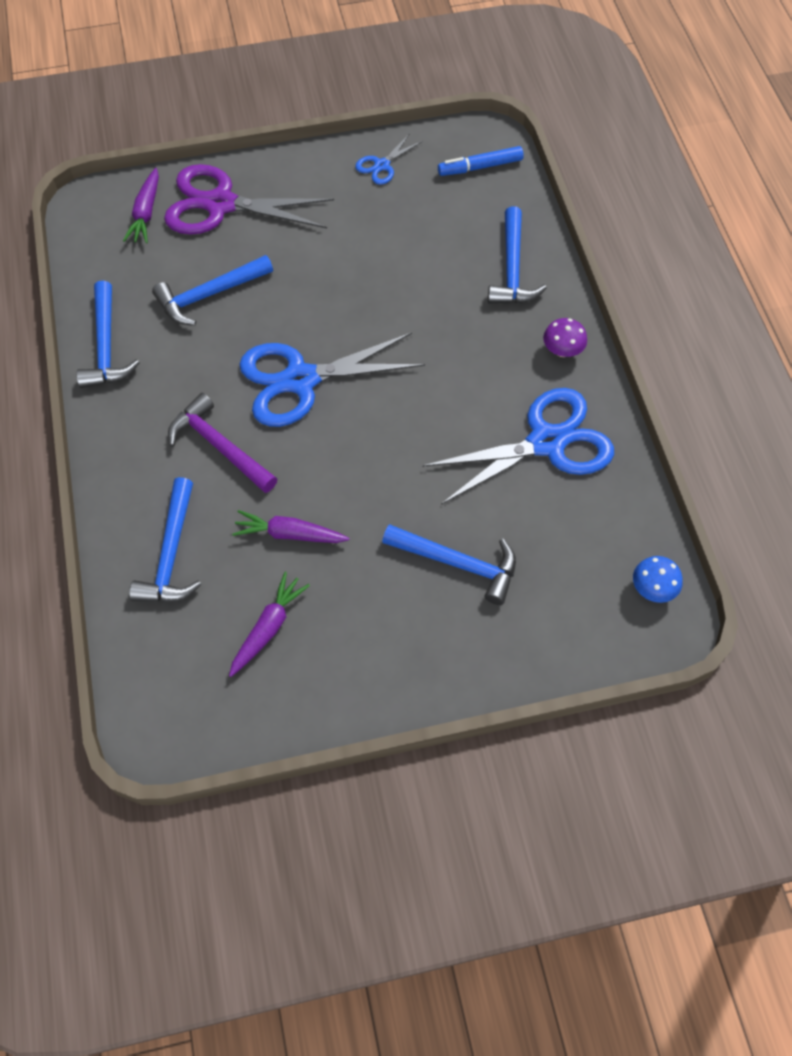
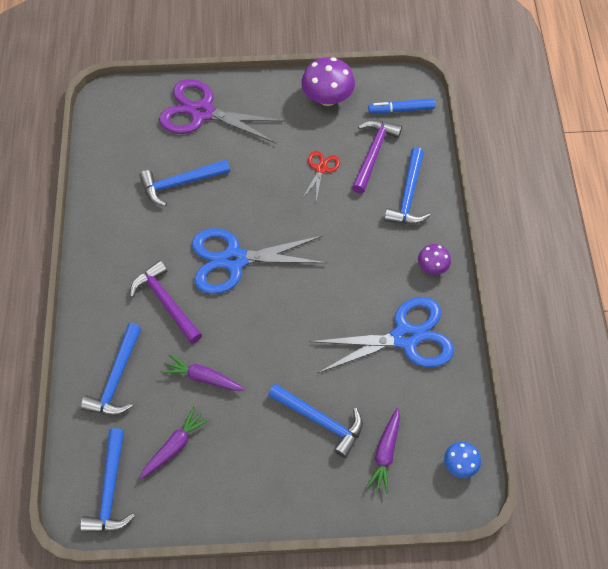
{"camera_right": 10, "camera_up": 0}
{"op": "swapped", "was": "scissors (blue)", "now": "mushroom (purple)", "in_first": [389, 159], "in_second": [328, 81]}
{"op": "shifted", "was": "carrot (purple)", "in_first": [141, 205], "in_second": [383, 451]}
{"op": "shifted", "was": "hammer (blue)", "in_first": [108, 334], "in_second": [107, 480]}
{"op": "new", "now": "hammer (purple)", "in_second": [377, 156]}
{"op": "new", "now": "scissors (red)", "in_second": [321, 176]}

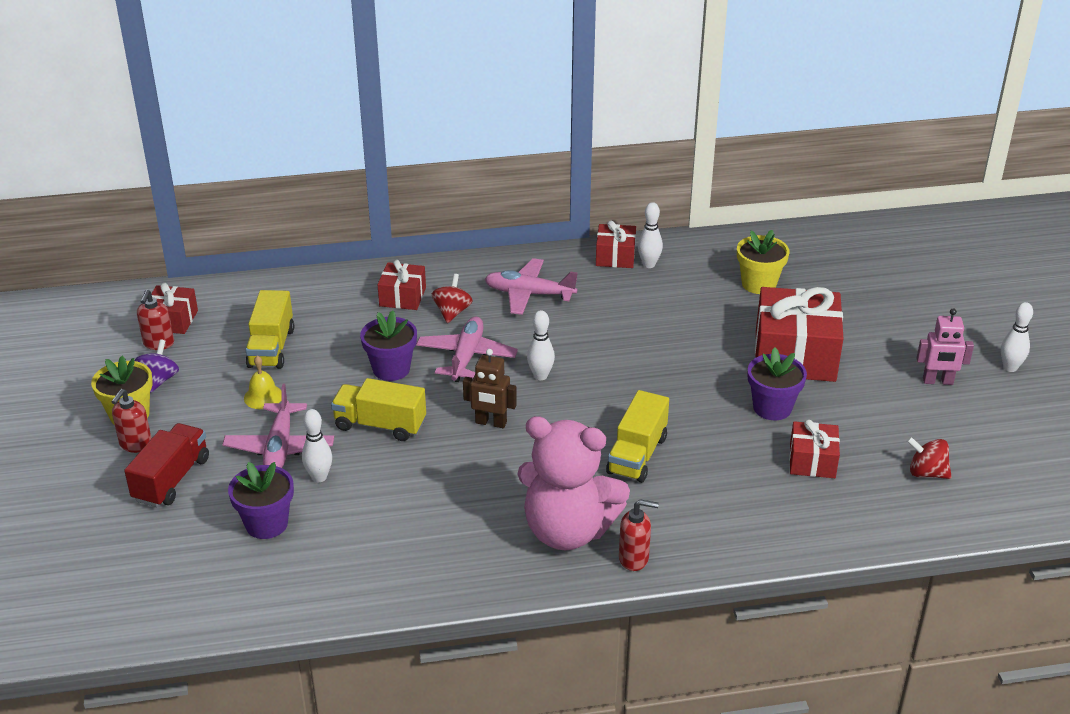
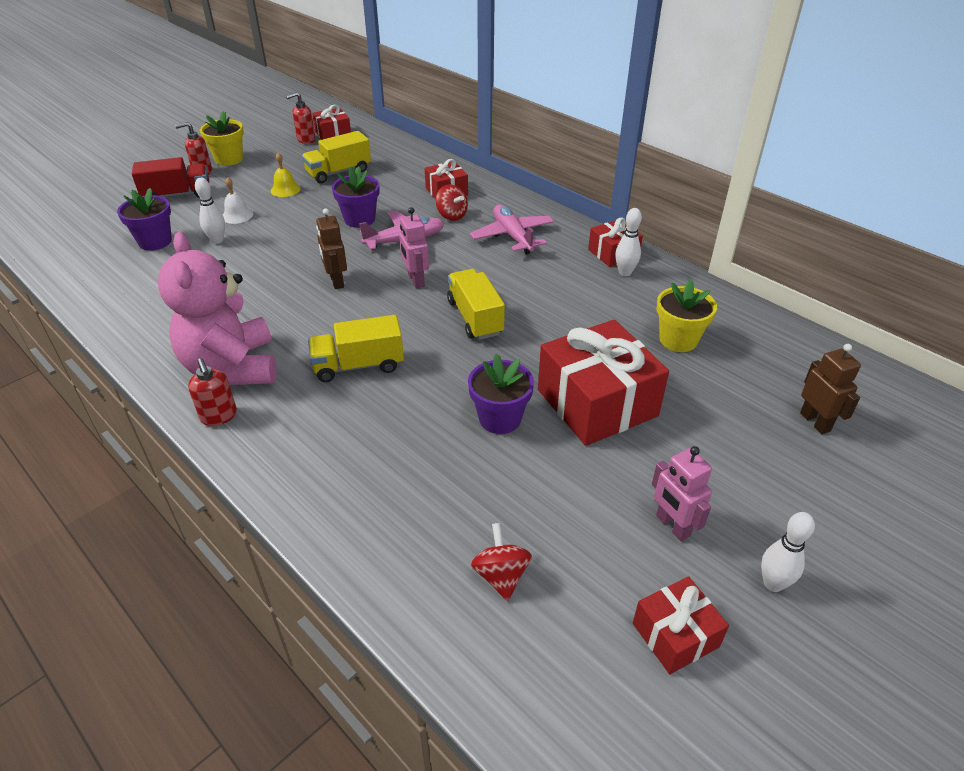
{"camera_right": 55, "camera_up": 5}
{"op": "rotated", "was": "spinning top (red)", "in_first": [452, 298], "in_second": [452, 203], "clockwise": 75}
{"op": "swapped", "was": "bowling pin (white)", "now": "robot (pink)", "in_first": [541, 345], "in_second": [414, 247]}
{"op": "gone", "was": "spinning top (purple)", "in_first": [156, 366]}
{"op": "shifted", "was": "truck (yellow)", "in_first": [378, 409], "in_second": [476, 304]}
{"op": "swapped", "was": "plane (pink)", "now": "bell (white)", "in_first": [278, 426], "in_second": [238, 200]}
{"op": "shifted", "was": "gift (red)", "in_first": [814, 449], "in_second": [681, 625]}
{"op": "new", "now": "robot (brown)", "in_second": [830, 389]}

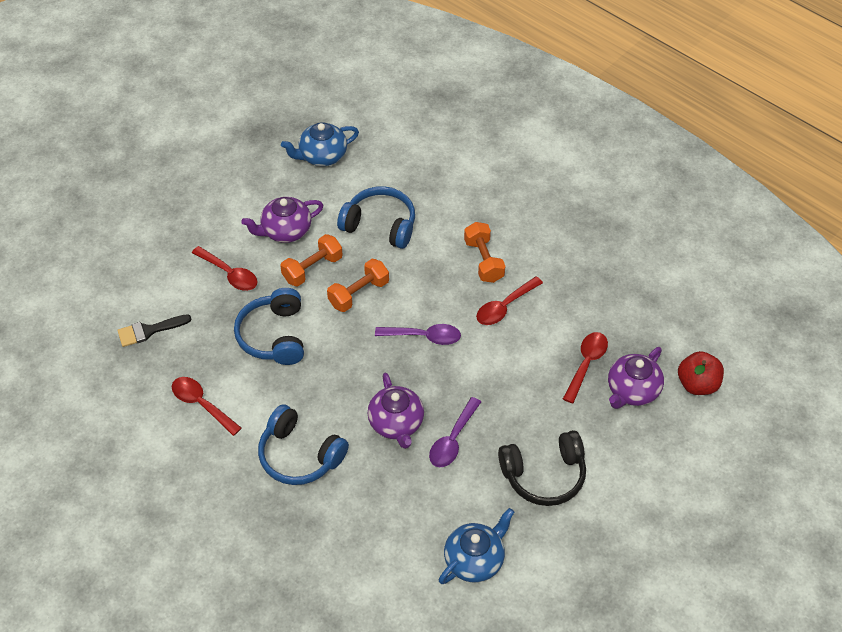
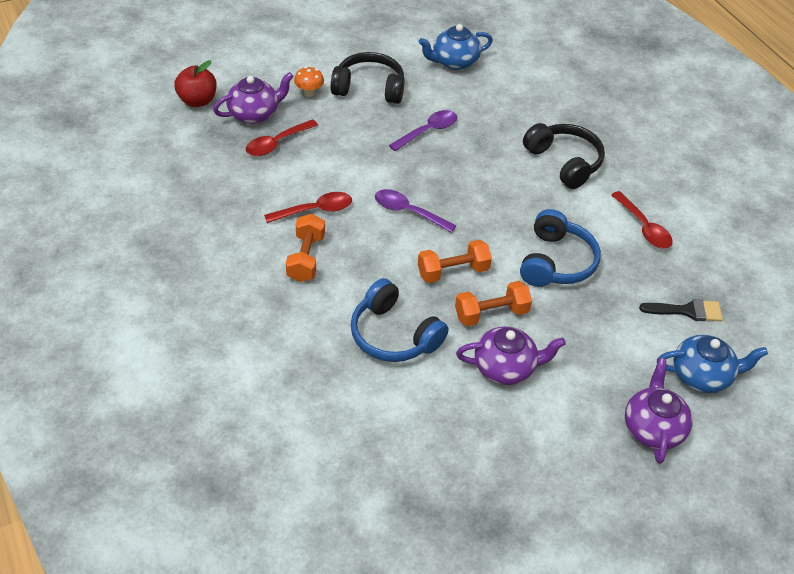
{"camera_right": -160, "camera_up": -5}
{"op": "shifted", "was": "teapot (blue)", "in_first": [320, 144], "in_second": [712, 364]}
{"op": "gone", "was": "spoon (red)", "in_first": [225, 268]}
{"op": "shifted", "was": "teapot (purple)", "in_first": [395, 410], "in_second": [659, 411]}
{"op": "repainted", "was": "headphones (blue)", "now": "headphones (black)", "in_first": [303, 444], "in_second": [564, 156]}
{"op": "new", "now": "mushroom (orange)", "in_second": [309, 82]}

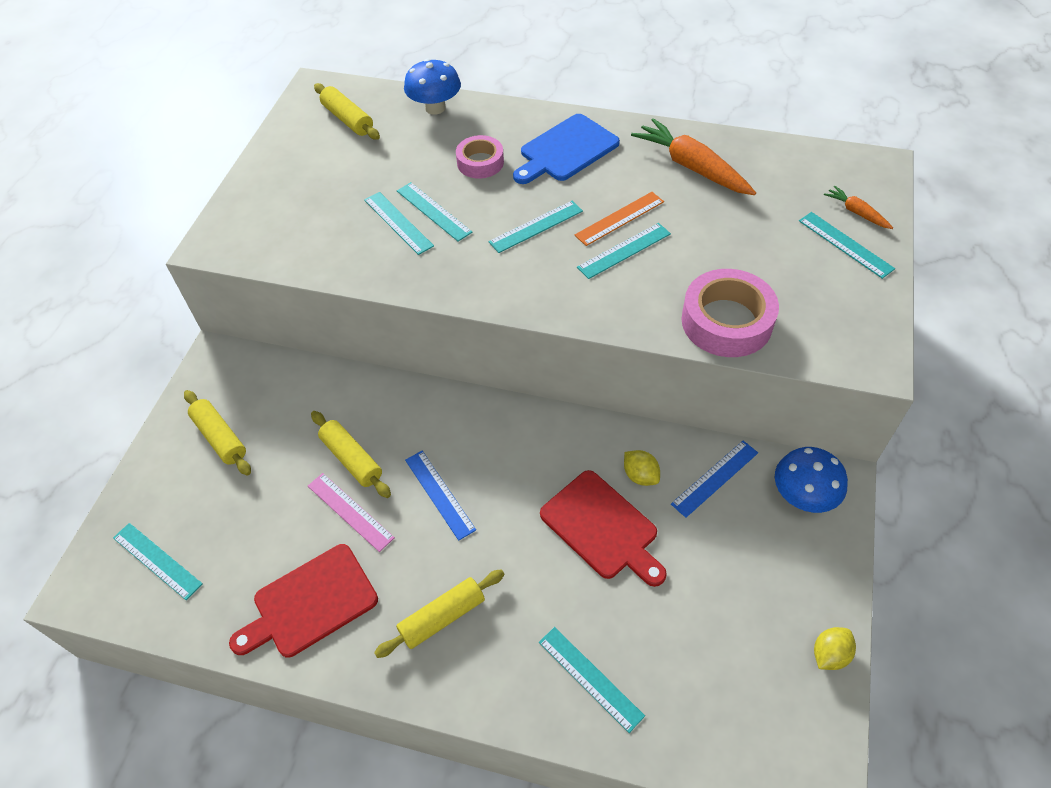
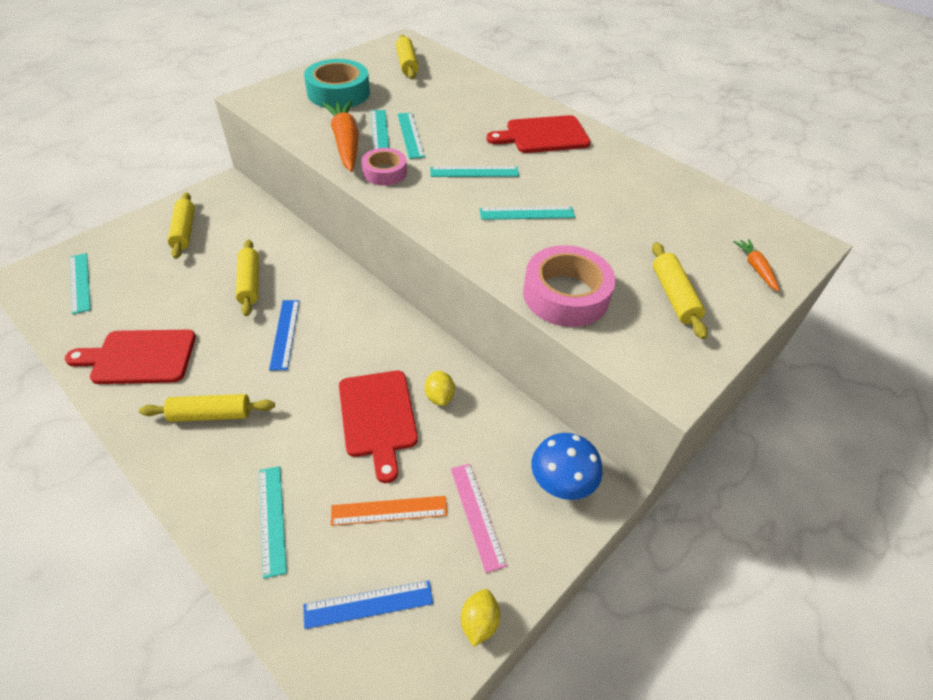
{"camera_right": 25, "camera_up": -5}
{"op": "gone", "was": "mushroom (blue)", "in_first": [432, 87]}
{"op": "repainted", "was": "cutting board (blue)", "now": "cutting board (red)", "in_first": [566, 149], "in_second": [539, 134]}
{"op": "shifted", "was": "carrot (orange)", "in_first": [693, 156], "in_second": [340, 136]}
{"op": "shifted", "was": "tape (pink)", "in_first": [480, 156], "in_second": [384, 167]}
{"op": "shifted", "was": "ruler (orange)", "in_first": [619, 219], "in_second": [389, 511]}
{"op": "gone", "was": "ruler (turquoise)", "in_first": [847, 245]}
{"op": "shifted", "was": "ruler (blue)", "in_first": [714, 479], "in_second": [368, 604]}
{"op": "shifted", "was": "ruler (pink)", "in_first": [351, 512], "in_second": [479, 518]}
{"op": "rotated", "was": "lemon (yellow)", "in_first": [835, 648], "in_second": [480, 618], "clockwise": -60}
{"op": "new", "now": "tape (turquoise)", "in_second": [337, 84]}
{"op": "new", "now": "rolling pin (yellow)", "in_second": [680, 290]}

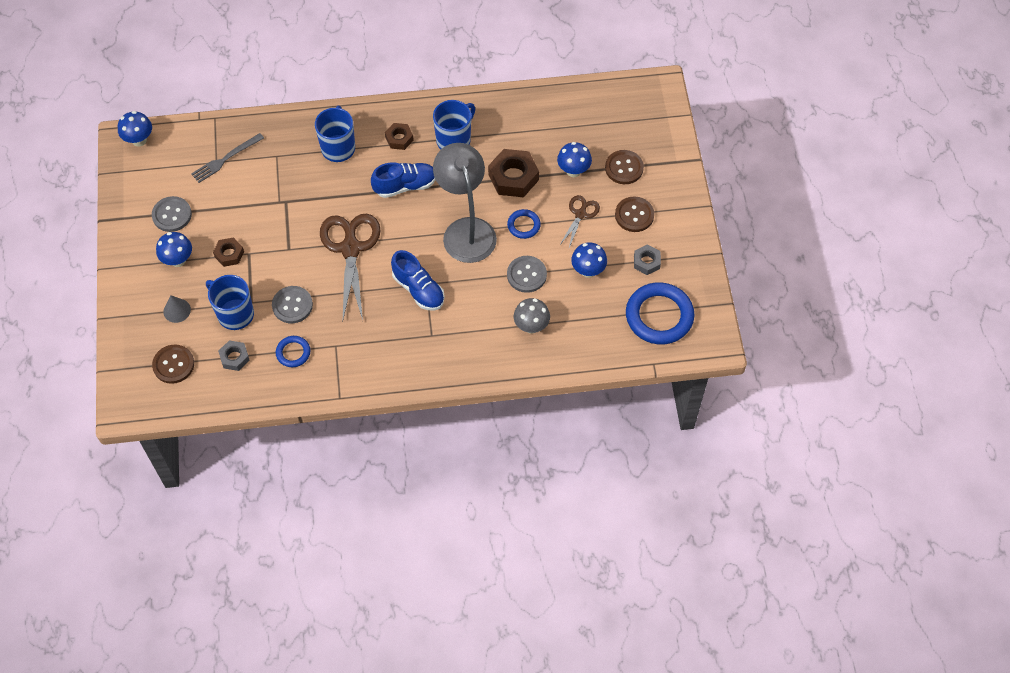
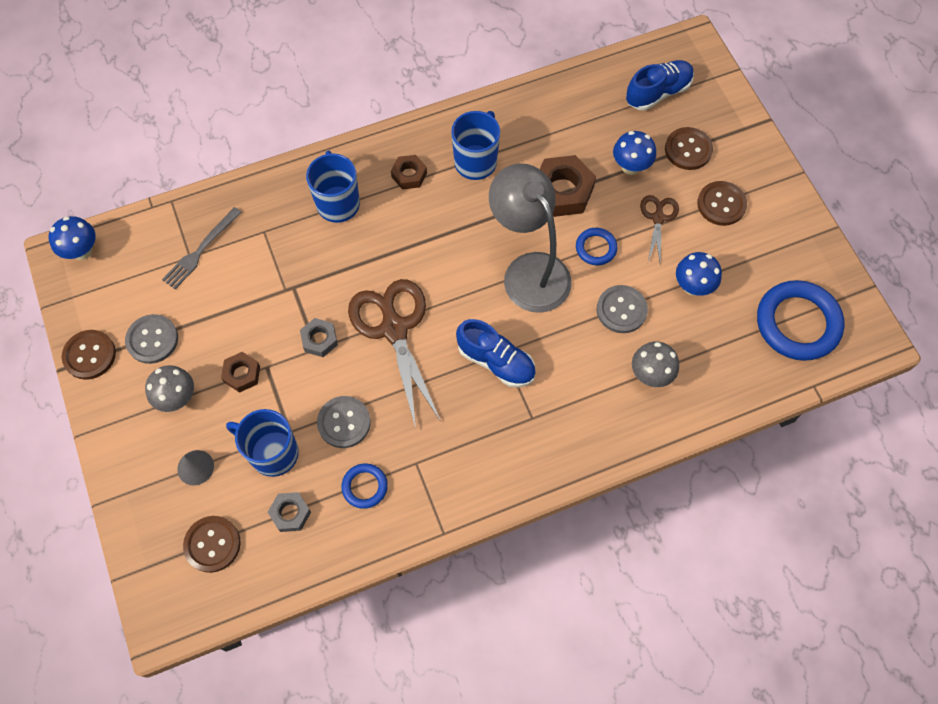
{"camera_right": -15, "camera_up": 5}
{"op": "shifted", "was": "shoe (blue)", "in_first": [403, 180], "in_second": [660, 85]}
{"op": "repainted", "was": "mushroom (blue)", "now": "mushroom (grey)", "in_first": [174, 249], "in_second": [169, 388]}
{"op": "shifted", "was": "nut (grey)", "in_first": [647, 259], "in_second": [319, 337]}
{"op": "new", "now": "button (brown)", "in_second": [89, 355]}

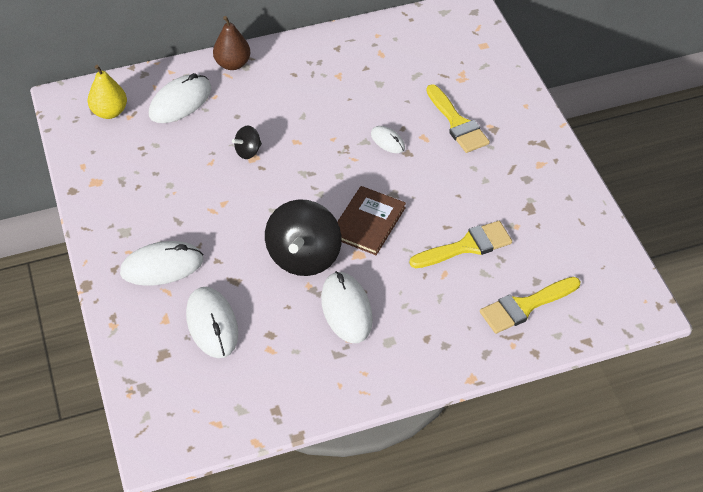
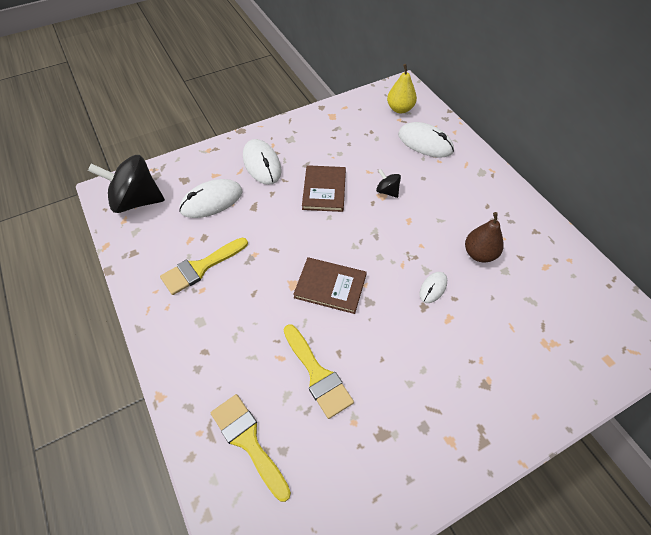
{"camera_right": 80, "camera_up": 5}
{"op": "shifted", "was": "pear (brown)", "in_first": [232, 43], "in_second": [484, 237]}
{"op": "shifted", "was": "brush (yellow)", "in_first": [458, 118], "in_second": [204, 266]}
{"op": "shifted", "was": "spinning top (black)", "in_first": [303, 237], "in_second": [126, 184]}
{"op": "gone", "was": "mouse (white)", "in_first": [347, 307]}
{"op": "new", "now": "book (brown)", "in_second": [324, 188]}

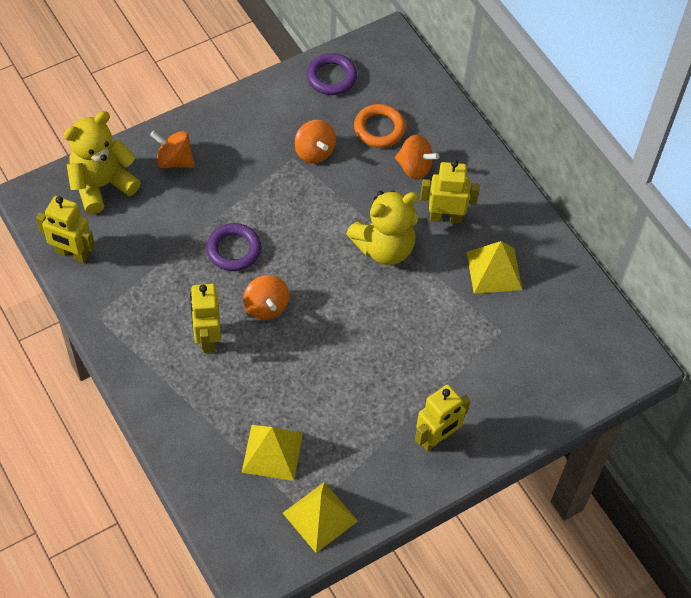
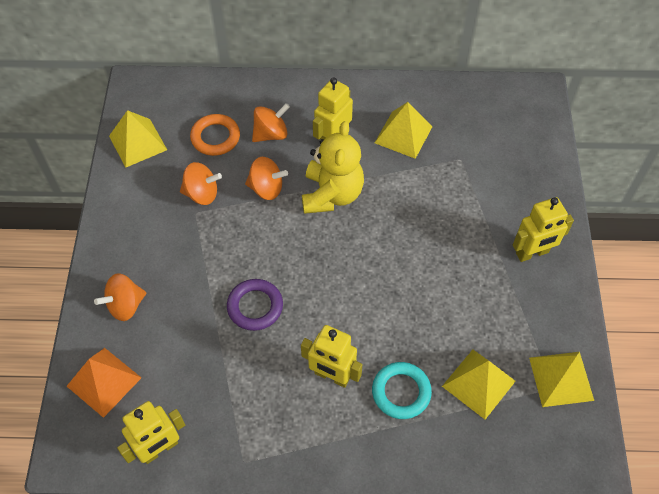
{"camera_right": -55, "camera_up": 0}
{"op": "swapped", "was": "ring (purple)", "now": "pyramid (yellow)", "in_first": [332, 74], "in_second": [138, 139]}
{"op": "swapped", "was": "teddy bear (yellow)", "now": "pyramid (orange)", "in_first": [102, 162], "in_second": [104, 383]}
{"op": "shifted", "was": "spinning top (orange)", "in_first": [266, 297], "in_second": [266, 178]}
{"op": "rotated", "was": "robot (yellow)", "in_first": [442, 417], "in_second": [543, 229], "clockwise": 75}
{"op": "new", "now": "ring (turquoise)", "in_second": [402, 390]}

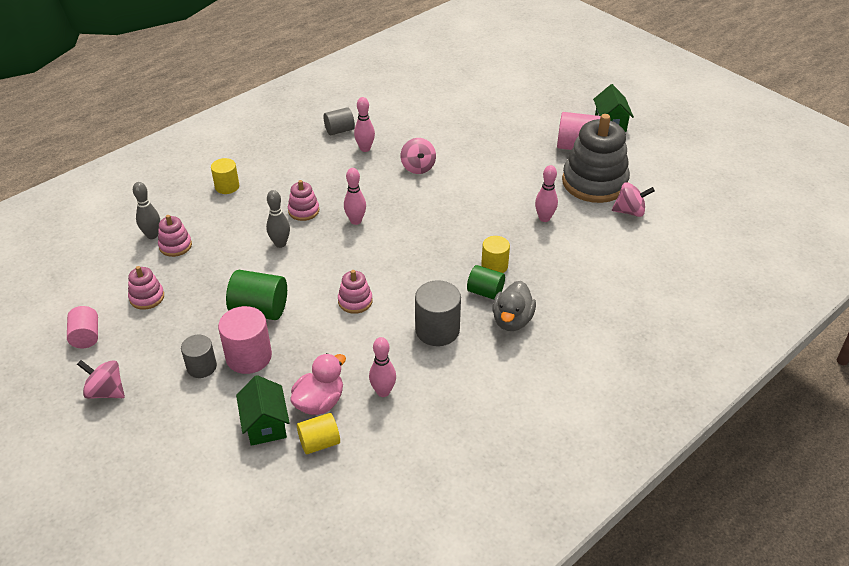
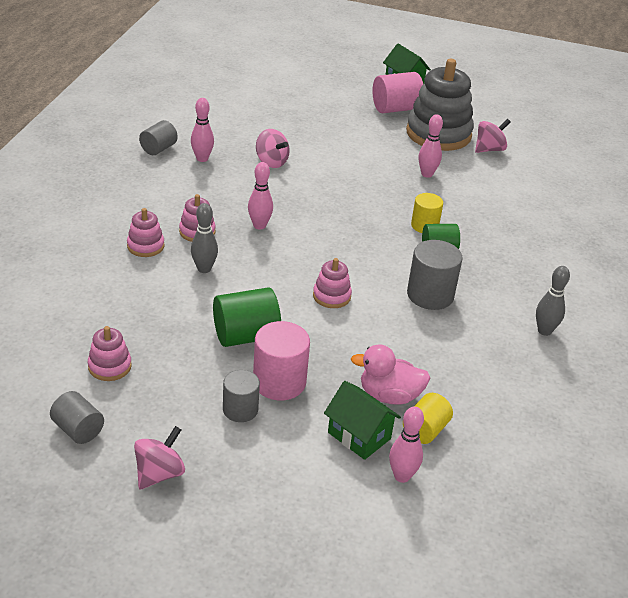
{"camera_right": -35, "camera_up": -5}
{"op": "gone", "was": "cylinder (yellow)", "in_first": [225, 176]}
{"op": "shifted", "was": "bowling pin (grey)", "in_first": [146, 210], "in_second": [553, 301]}
{"op": "shifted", "was": "stacking toy (pink)", "in_first": [175, 236], "in_second": [146, 232]}
{"op": "gone", "was": "duck (grey)", "in_first": [514, 306]}
{"op": "repainted", "was": "cylinder (pink)", "now": "cylinder (grey)", "in_first": [82, 327], "in_second": [77, 417]}
{"op": "shifted", "was": "bowling pin (pink)", "in_first": [382, 367], "in_second": [406, 445]}
{"op": "rotated", "was": "duck (pink)", "in_first": [318, 384], "in_second": [390, 374], "clockwise": -90}
{"op": "rotated", "was": "spinning top (pink)", "in_first": [101, 379], "in_second": [159, 457], "clockwise": 135}

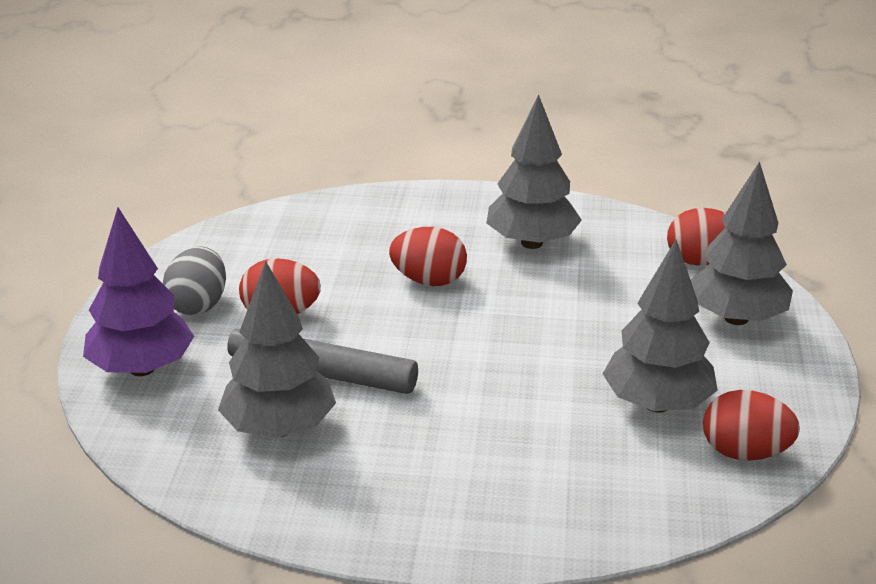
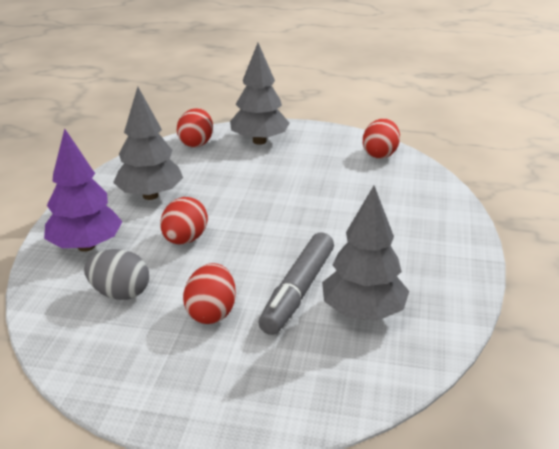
{"camera_right": -85, "camera_up": 0}
{"op": "shifted", "was": "tree (purple)", "in_first": [138, 292], "in_second": [83, 190]}
{"op": "gone", "was": "tree (grey)", "in_first": [660, 326]}
{"op": "shifted", "was": "egg (grey)", "in_first": [194, 281], "in_second": [116, 274]}

